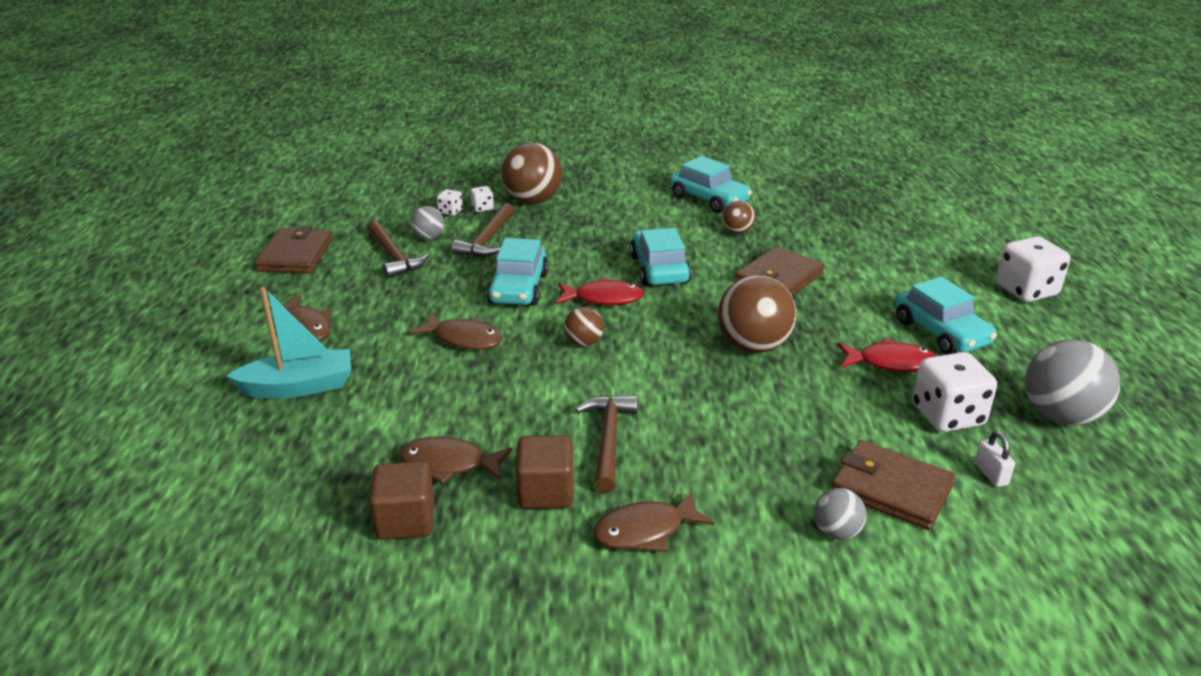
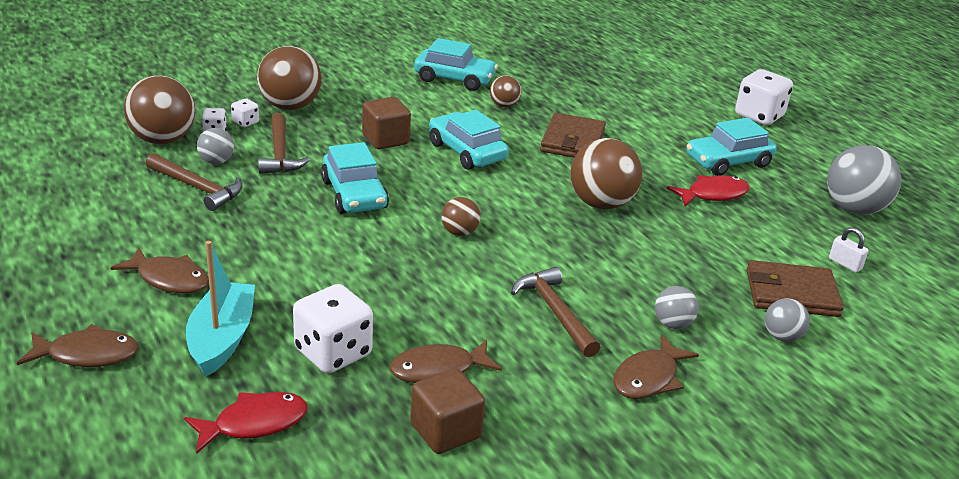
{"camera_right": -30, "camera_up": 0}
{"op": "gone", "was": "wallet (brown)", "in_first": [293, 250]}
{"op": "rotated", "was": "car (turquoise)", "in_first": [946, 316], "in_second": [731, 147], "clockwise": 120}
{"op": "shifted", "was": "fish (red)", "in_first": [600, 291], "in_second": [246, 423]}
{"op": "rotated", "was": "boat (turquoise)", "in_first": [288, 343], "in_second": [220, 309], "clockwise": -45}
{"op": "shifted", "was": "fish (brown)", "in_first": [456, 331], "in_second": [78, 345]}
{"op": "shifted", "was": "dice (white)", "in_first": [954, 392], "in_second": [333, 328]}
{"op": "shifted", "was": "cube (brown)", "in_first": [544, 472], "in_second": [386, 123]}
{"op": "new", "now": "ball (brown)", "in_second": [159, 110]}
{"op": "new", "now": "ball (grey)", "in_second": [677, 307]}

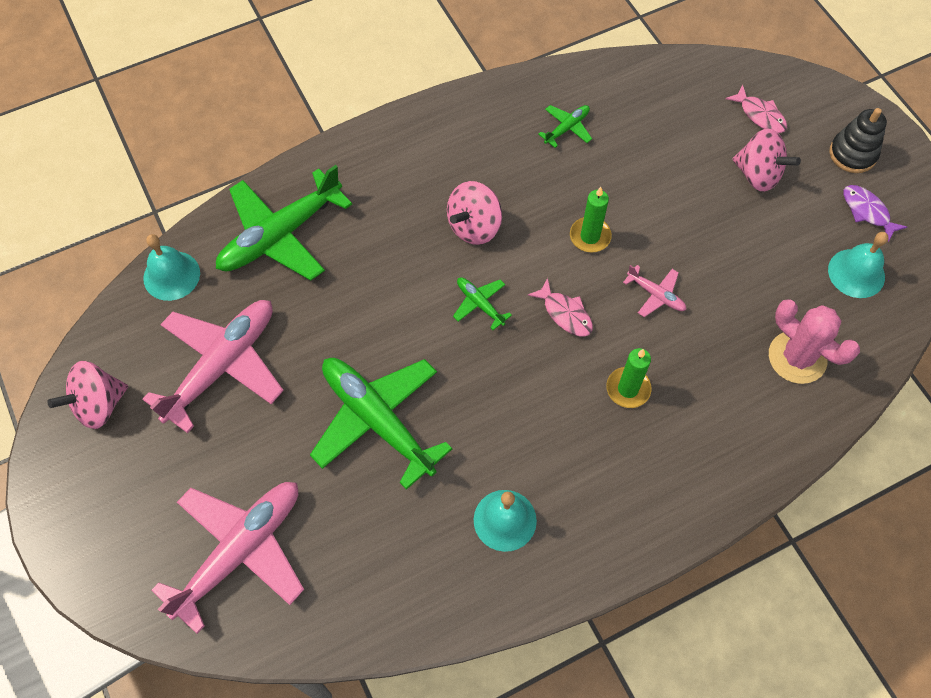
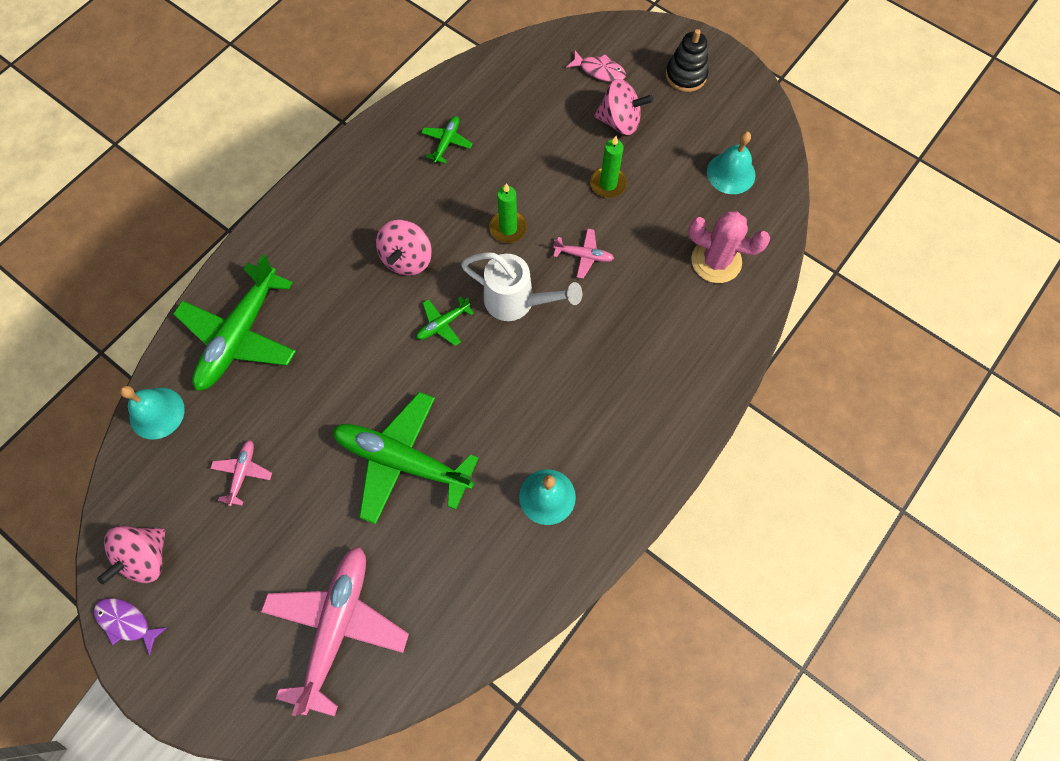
{"camera_right": -25, "camera_up": 5}
{"op": "shifted", "was": "fish (purple)", "in_first": [875, 213], "in_second": [131, 626]}
{"op": "rotated", "was": "plane (green)", "in_first": [482, 303], "in_second": [445, 321], "clockwise": -60}
{"op": "swapped", "was": "fish (pink)", "now": "watering can (white)", "in_first": [560, 307], "in_second": [521, 287]}
{"op": "scaled", "was": "plane (pink)", "in_first": [213, 366], "in_second": [241, 473], "ratio": 0.45}
{"op": "shifted", "was": "candle (green)", "in_first": [629, 378], "in_second": [608, 167]}

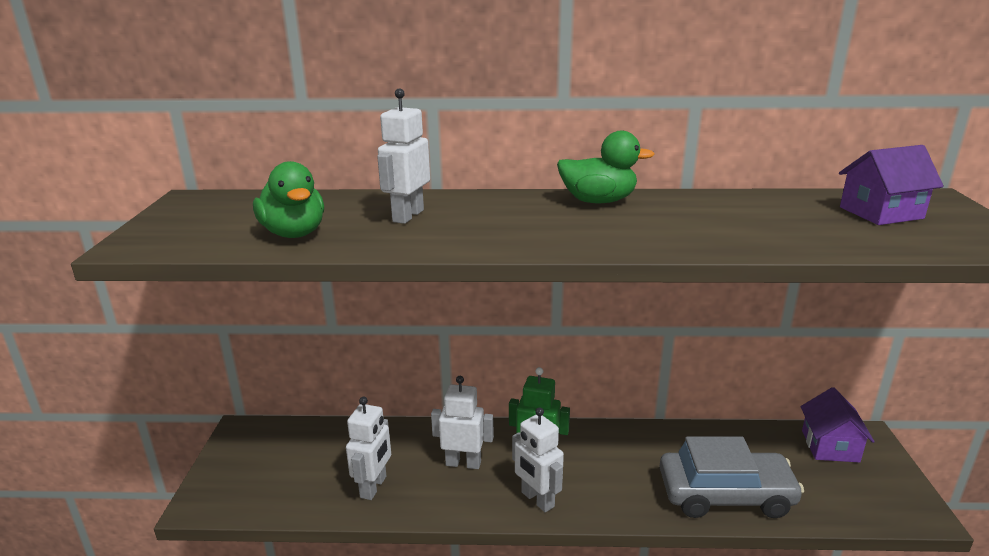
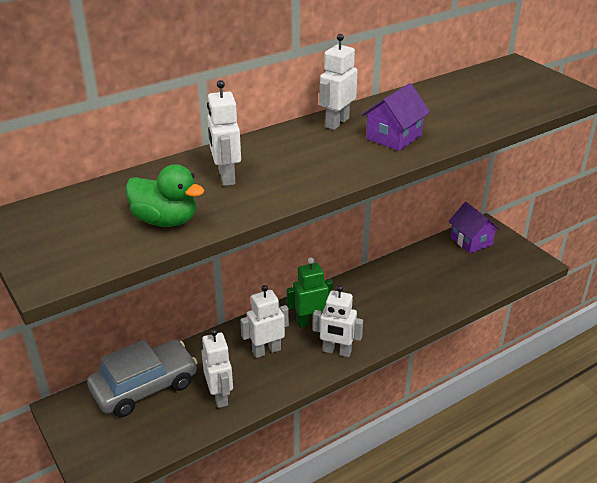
{"camera_right": -35, "camera_up": 10}
{"op": "swapped", "was": "duck (green)", "now": "robot (white)", "in_first": [605, 167], "in_second": [338, 82]}
{"op": "shifted", "was": "house (purple)", "in_first": [891, 185], "in_second": [396, 117]}
{"op": "shifted", "was": "car (grey)", "in_first": [731, 477], "in_second": [142, 378]}

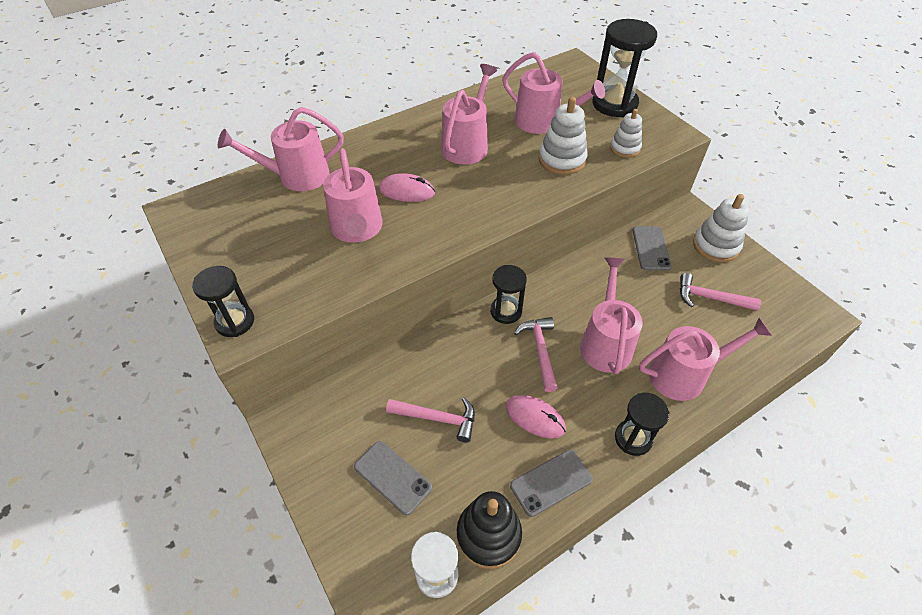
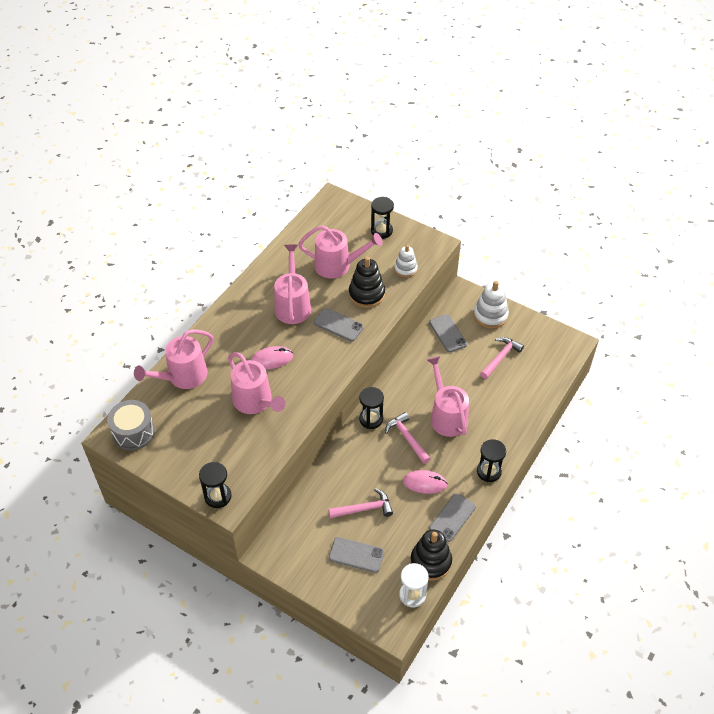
{"camera_right": -25, "camera_up": 0}
{"op": "scaled", "was": "hourglass (black)", "in_first": [624, 68], "in_second": [382, 218], "ratio": 0.61}
{"op": "repainted", "was": "stacking toy (white)", "now": "stacking toy (black)", "in_first": [563, 136], "in_second": [367, 282]}
{"op": "rotated", "was": "hammer (pink)", "in_first": [720, 292], "in_second": [502, 358], "clockwise": 135}
{"op": "gone", "was": "watering can (pink)", "in_first": [705, 359]}
{"op": "new", "now": "phone (grey)", "in_second": [339, 325]}
{"op": "new", "now": "drum (grey)", "in_second": [131, 425]}

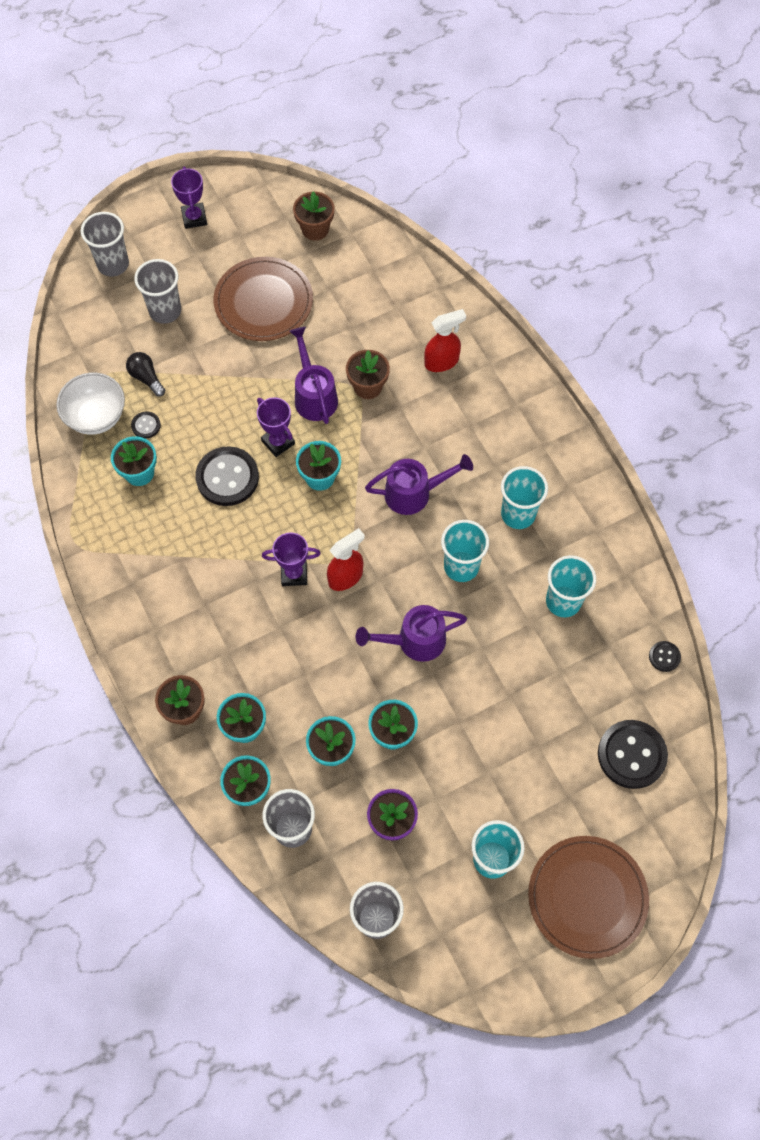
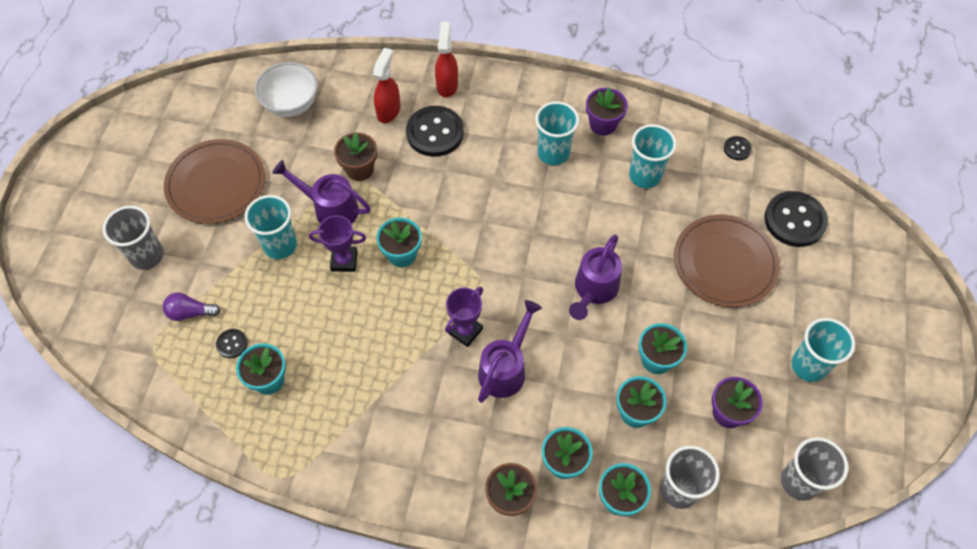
{"camera_right": -50, "camera_up": -5}
{"op": "gone", "was": "trophy (purple)", "in_first": [189, 197]}
{"op": "gone", "was": "flower pot (brown)", "in_first": [314, 216]}
{"op": "gone", "was": "cup (grey)", "in_first": [105, 244]}
{"op": "repainted", "was": "light bulb (black)", "now": "light bulb (purple)", "in_first": [145, 374], "in_second": [191, 307]}
{"op": "shifted", "was": "bowl (white)", "in_first": [90, 404], "in_second": [286, 89]}
{"op": "shifted", "was": "button (black)", "in_first": [227, 476], "in_second": [435, 131]}
{"op": "shifted", "was": "watering can (purple)", "in_first": [419, 484], "in_second": [510, 351]}
{"op": "shifted", "was": "cup (turquoise)", "in_first": [465, 551], "in_second": [271, 227]}
{"op": "shifted", "was": "spray bottle (red)", "in_first": [346, 559], "in_second": [446, 59]}
{"op": "shifted", "was": "plate (brown)", "in_first": [588, 897], "in_second": [727, 261]}
{"op": "new", "now": "flower pot (purple)", "in_second": [607, 111]}

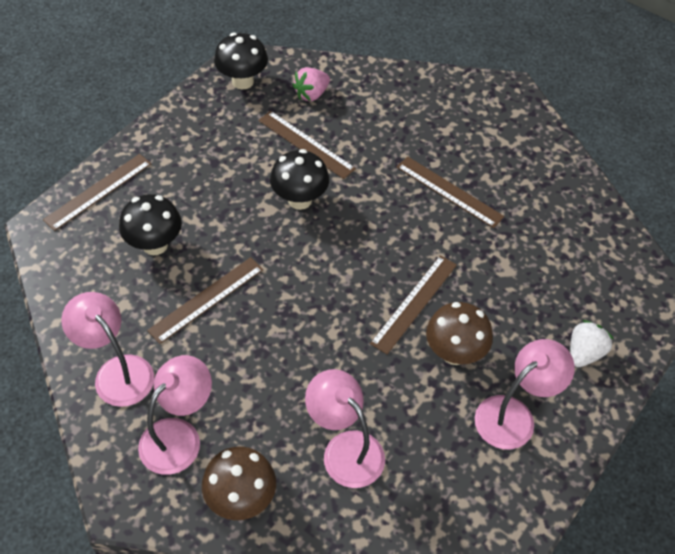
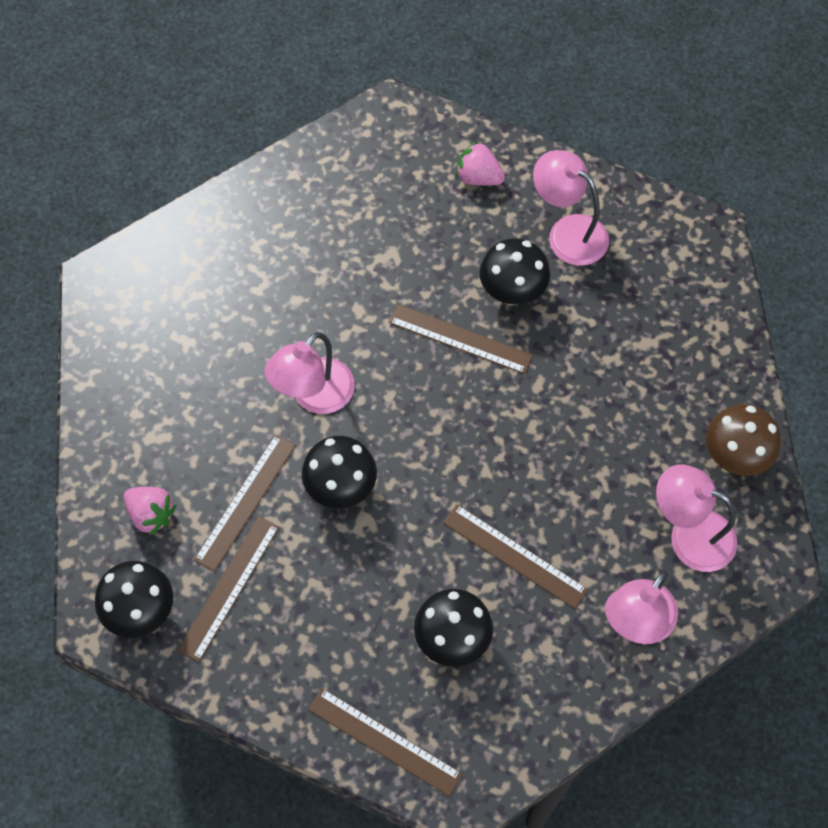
{"camera_right": -100, "camera_up": 10}
{"op": "shifted", "was": "ruler (brown)", "in_first": [450, 192], "in_second": [228, 589]}
{"op": "repainted", "was": "mushroom (brown)", "now": "mushroom (black)", "in_first": [459, 333], "in_second": [515, 272]}
{"op": "repainted", "was": "strawberry (white)", "now": "strawberry (pink)", "in_first": [592, 343], "in_second": [480, 163]}
{"op": "shifted", "was": "lamp (pink)", "in_first": [345, 428], "in_second": [309, 373]}

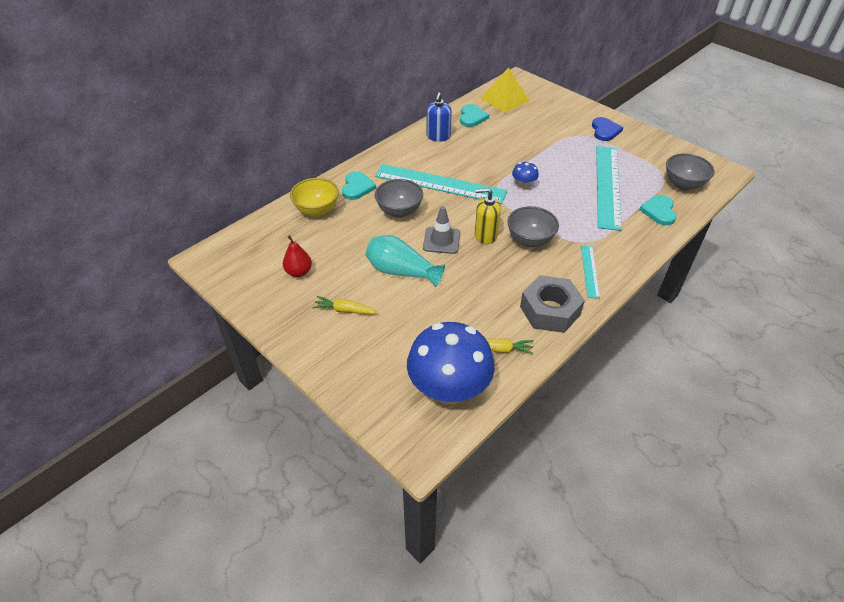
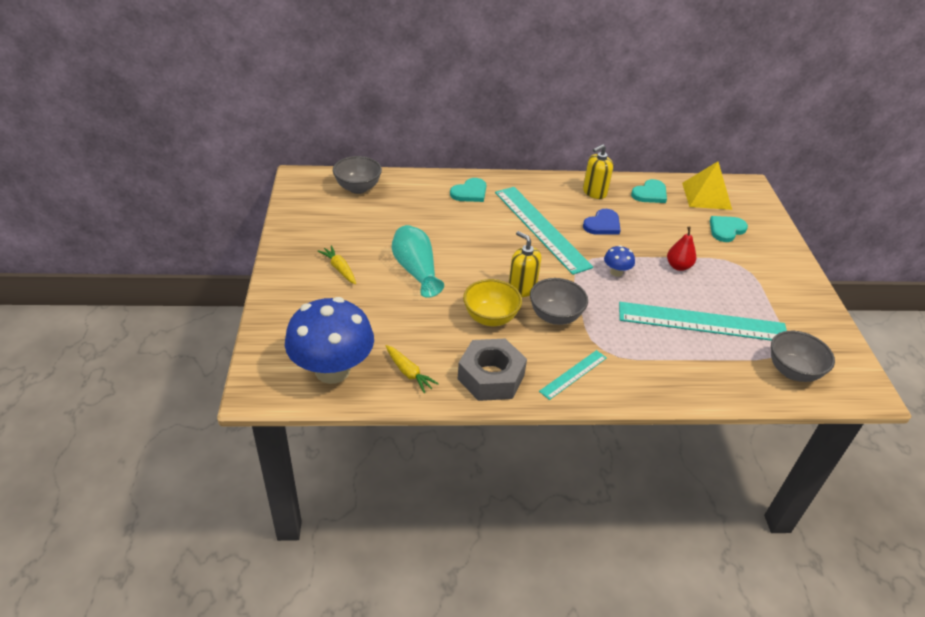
{"camera_right": 40, "camera_up": -5}
{"op": "repainted", "was": "soap dispenser (blue)", "now": "soap dispenser (yellow)", "in_first": [439, 116], "in_second": [598, 171]}
{"op": "shifted", "was": "heart (blue)", "in_first": [607, 129], "in_second": [602, 222]}
{"op": "rotated", "was": "ruler (turquoise)", "in_first": [609, 188], "in_second": [703, 321], "clockwise": 45}
{"op": "shifted", "was": "bowl (yellow)", "in_first": [314, 197], "in_second": [492, 302]}
{"op": "shifted", "was": "bowl (grey)", "in_first": [399, 198], "in_second": [357, 175]}
{"op": "shifted", "was": "heart (turquoise)", "in_first": [658, 210], "in_second": [729, 229]}
{"op": "gone", "was": "traffic cone (grey)", "in_first": [441, 230]}
{"op": "shifted", "was": "pear (red)", "in_first": [297, 256], "in_second": [681, 248]}

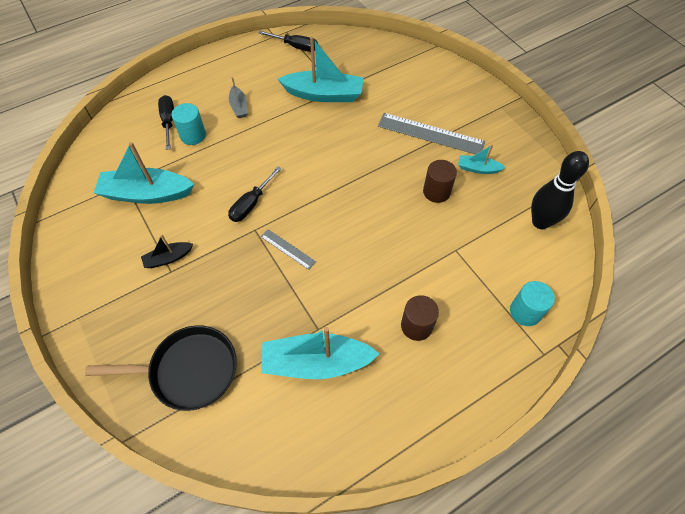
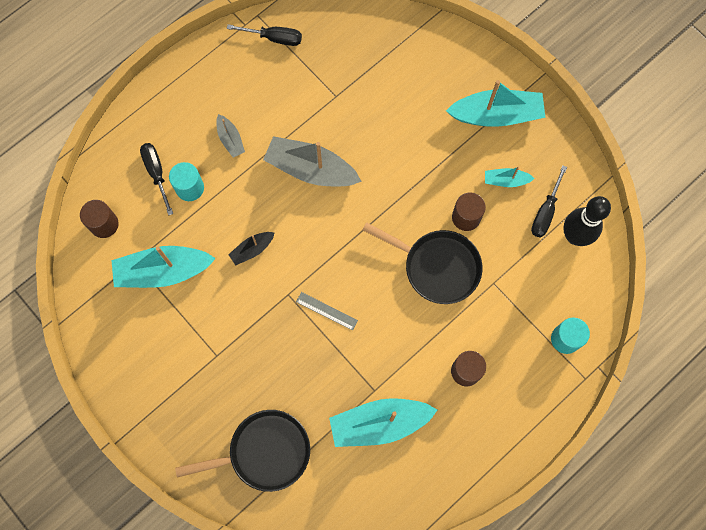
{"camera_right": -10, "camera_up": 15}
{"op": "shifted", "was": "boat (turquoise)", "in_first": [320, 69], "in_second": [496, 103]}
{"op": "gone", "was": "ruler (grey)", "in_first": [431, 134]}
{"op": "shifted", "was": "screwdriver (black)", "in_first": [255, 194], "in_second": [549, 201]}
{"op": "shifted", "was": "boat (black)", "in_first": [167, 251], "in_second": [251, 248]}
{"op": "new", "now": "boat (grey)", "in_second": [312, 161]}
{"op": "new", "now": "cylinder (brown)", "in_second": [99, 219]}
{"op": "new", "now": "pan (black)", "in_second": [422, 263]}

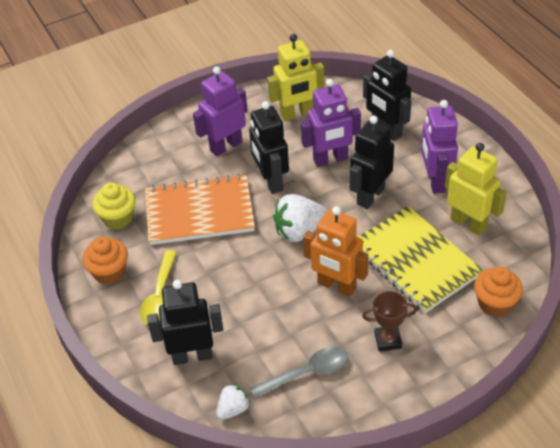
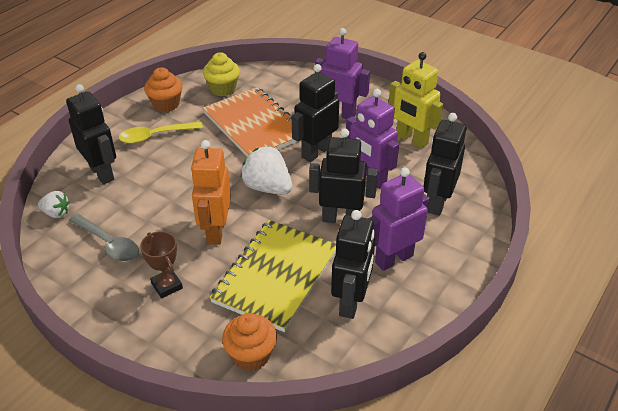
{"camera_right": 60, "camera_up": -5}
{"op": "repainted", "was": "robot (yellow)", "now": "robot (black)", "in_first": [476, 189], "in_second": [353, 264]}

